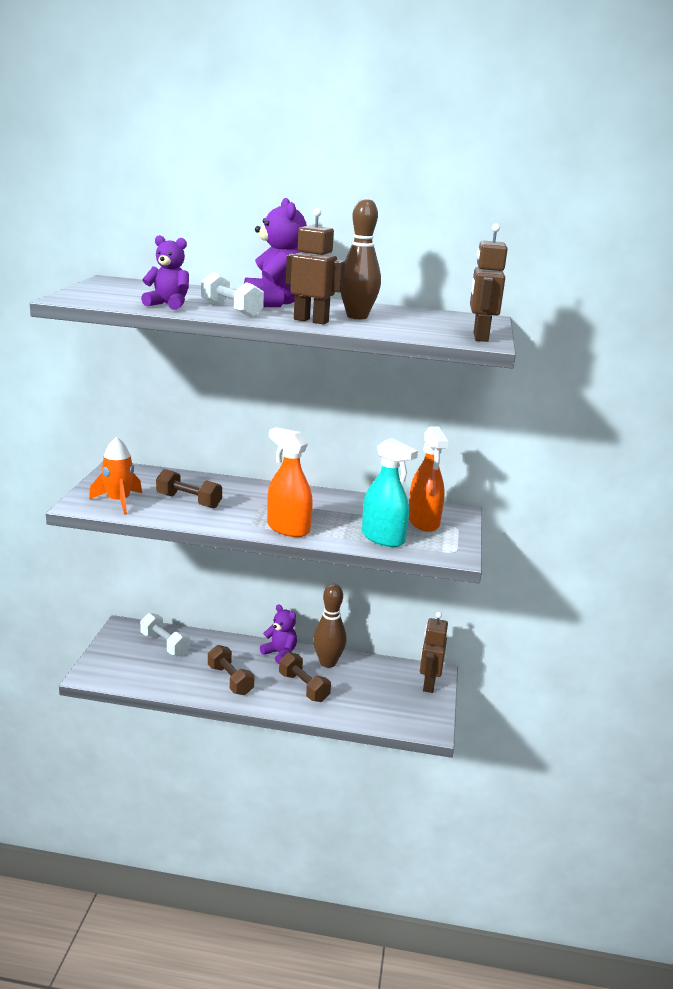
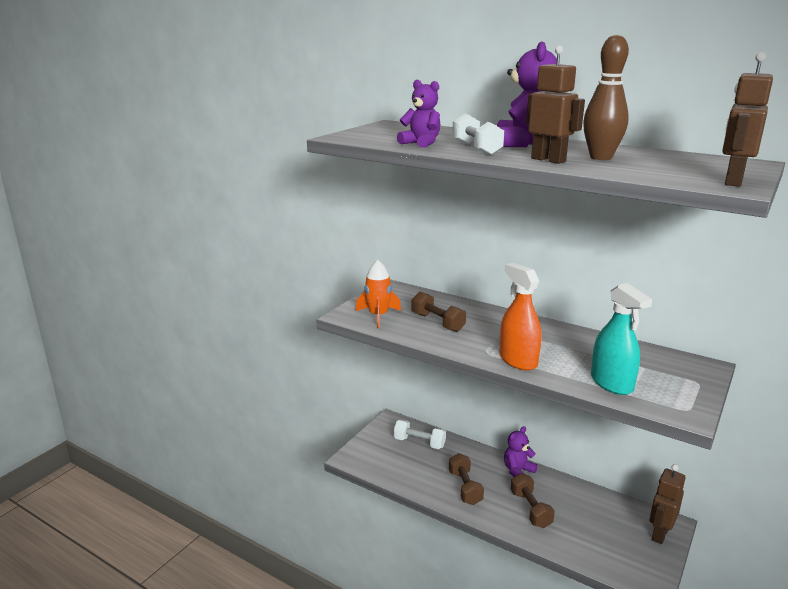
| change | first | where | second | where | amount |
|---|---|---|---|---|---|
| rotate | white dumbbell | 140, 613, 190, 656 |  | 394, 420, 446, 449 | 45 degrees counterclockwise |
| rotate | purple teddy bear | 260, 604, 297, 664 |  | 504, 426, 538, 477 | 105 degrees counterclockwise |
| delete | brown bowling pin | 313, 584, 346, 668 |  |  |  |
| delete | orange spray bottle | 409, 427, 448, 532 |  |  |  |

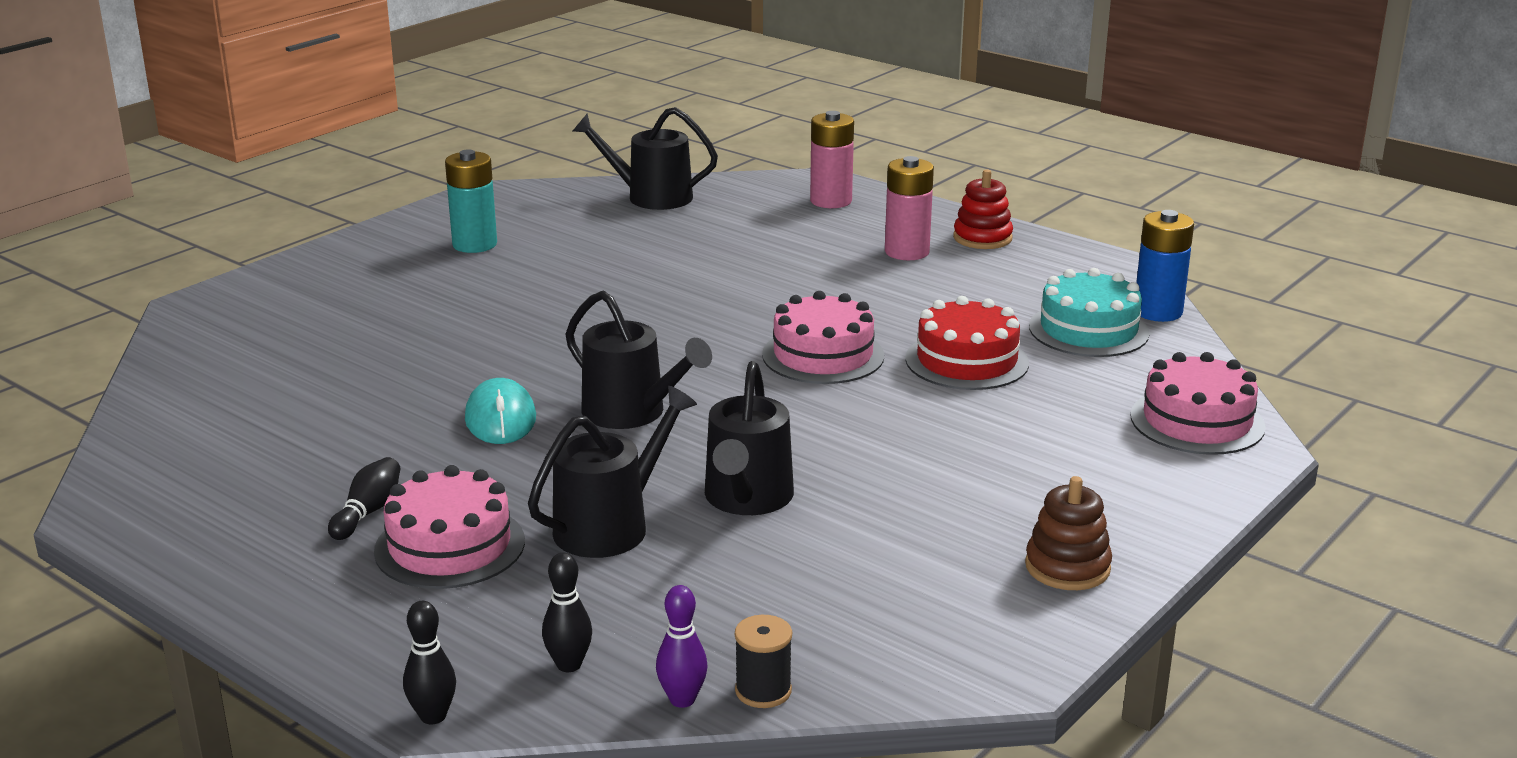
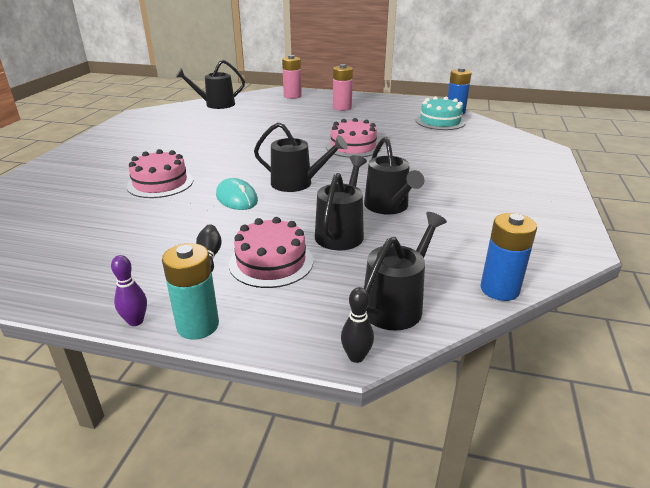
| change | first | where | second | where | amount |
|---|---|---|---|---|---|
| move | purple bowling pin | 656, 585, 708, 708 |  | 111, 255, 147, 326 |  |
| move | pink cake | 1130, 352, 1266, 455 |  | 126, 149, 193, 198 |  |
| move | turquoise battery | 445, 149, 497, 253 |  | 162, 243, 219, 340 |  |
| replace | black bowling pin | 542, 553, 592, 672 | black watering can | 364, 212, 447, 331 |  |
| replace | black spool | 735, 615, 792, 708 | blue battery | 481, 213, 537, 301 |  |
| delete | red cake | 905, 296, 1029, 390 |  |  |  |
| delete | red stacking toy | 953, 169, 1013, 249 |  |  |  |
| delete | brown stacking toy | 1025, 476, 1112, 590 |  |  |  |

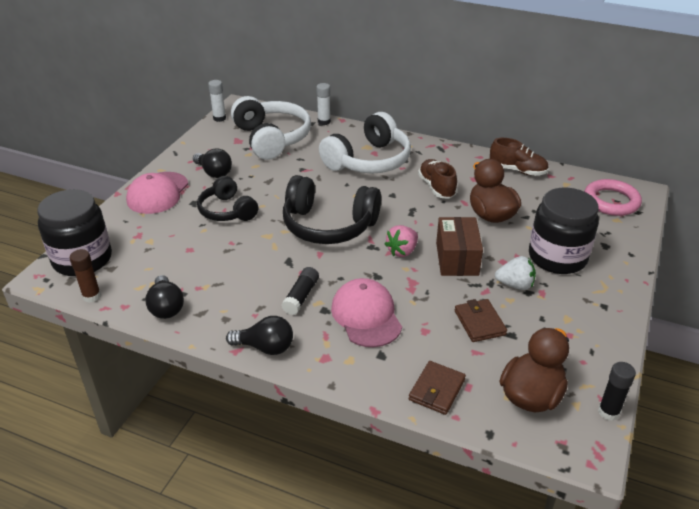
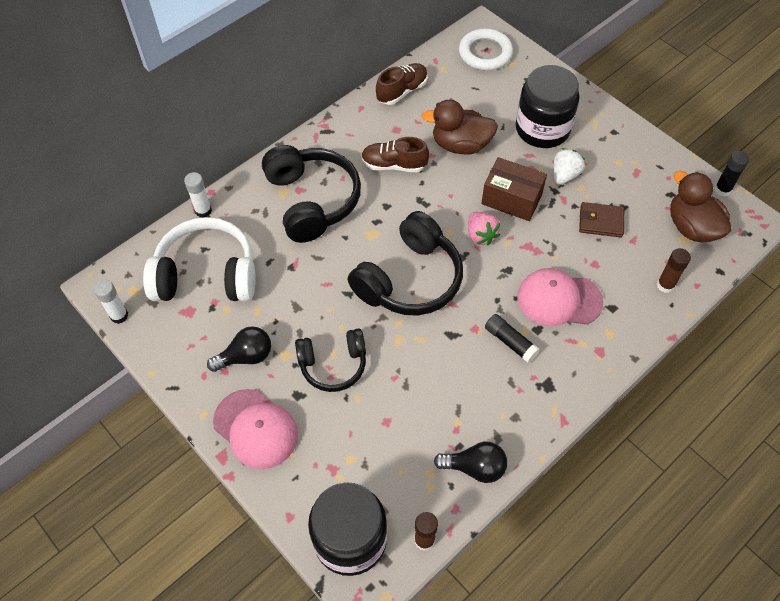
| change | first | where | second | where | amount |
|---|---|---|---|---|---|
| recolor | white headphones | 319, 112, 411, 174 | black headphones | 262, 145, 361, 243 |  |
| recolor | pink ring | 584, 179, 642, 216 | white ring | 459, 29, 513, 70 |  |
| replace | brown wallet | 409, 361, 466, 415 | brown glue stick | 657, 248, 691, 293 |  |
| delete | black light bulb | 226, 316, 293, 355 |  |  |  |

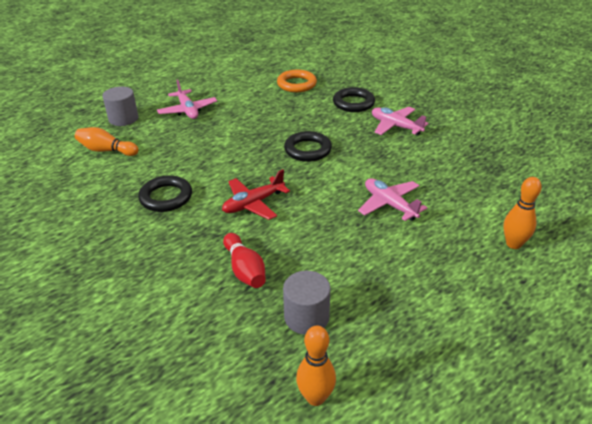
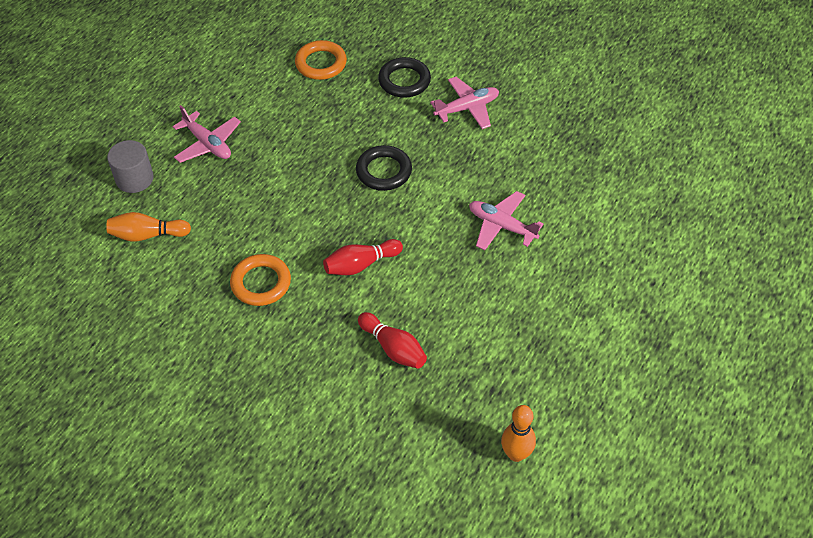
| change | first | where | second | where | amount |
|---|---|---|---|---|---|
| recolor | black ring | 138, 175, 192, 212 | orange ring | 230, 254, 291, 306 |  |
| replace | red plane | 222, 169, 290, 220 | red bowling pin | 323, 239, 403, 275 |  |
| rotate | pink plane | 372, 107, 429, 135 |  | 430, 77, 499, 129 | 135 degrees clockwise |
| delete | grey cylinder | 283, 271, 331, 334 |  |  |  |
| delete | orange bowling pin | 503, 177, 542, 249 |  |  |  |

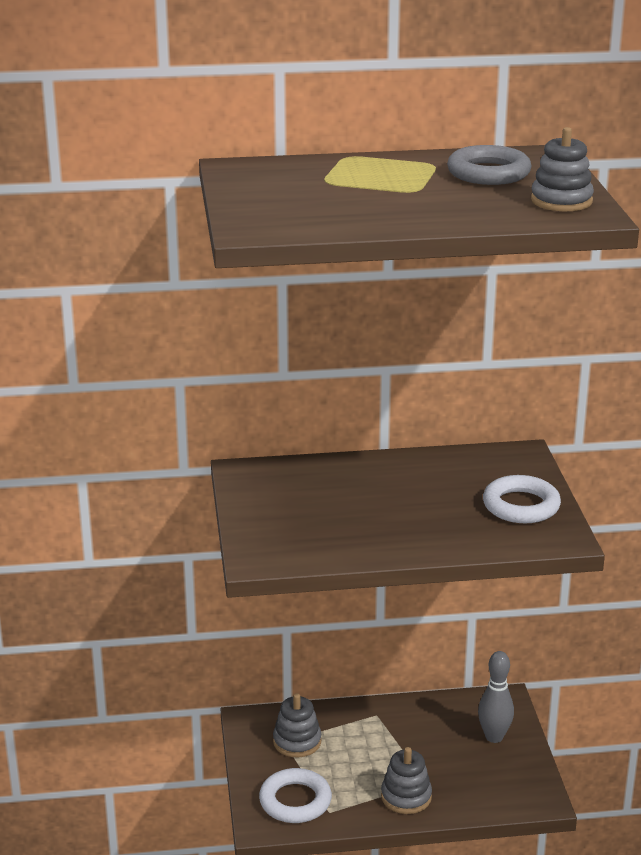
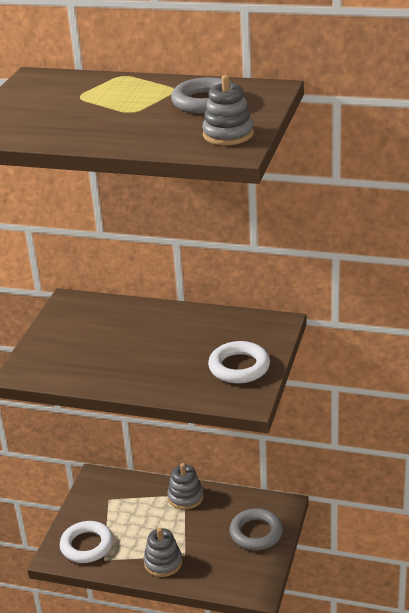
| change | first | where | second | where | amount |
|---|---|---|---|---|---|
| move | grey stacking toy | 273, 693, 321, 757 |  | 167, 463, 204, 510 |  |
| replace | grey bowling pin | 478, 651, 514, 743 | grey ring | 229, 508, 283, 550 |  |

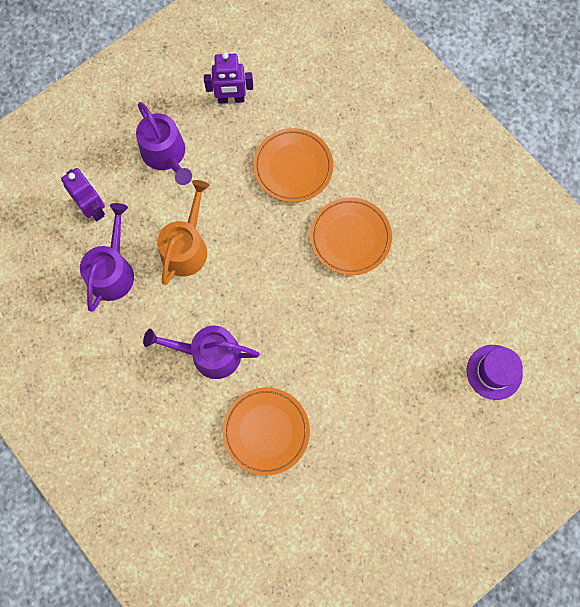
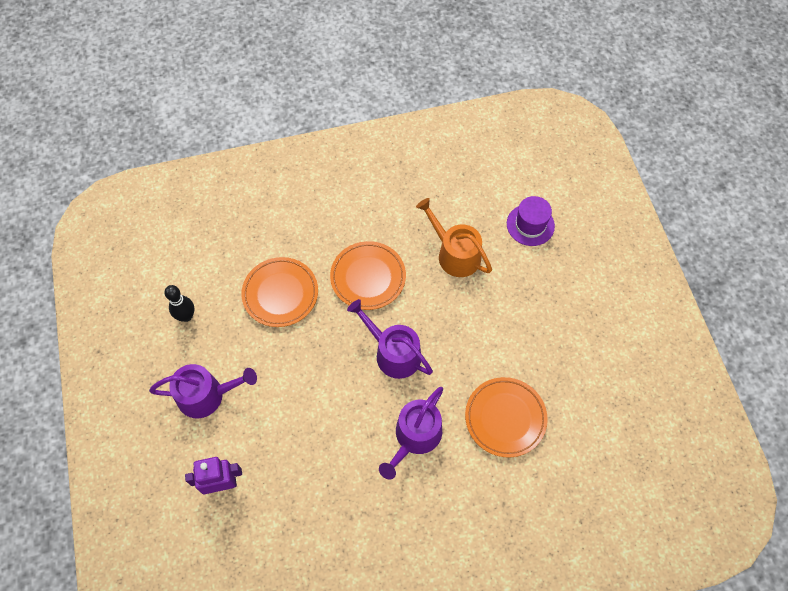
| change | first | where | second | where | amount |
|---|---|---|---|---|---|
| replace | purple robot | 204, 52, 253, 104 | black bowling pin | 165, 285, 194, 322 |  |
| move | purple watering can | 80, 203, 134, 312 |  | 347, 299, 433, 379 |  |
| move | orange watering can | 157, 180, 210, 285 |  | 416, 198, 492, 277 |  |

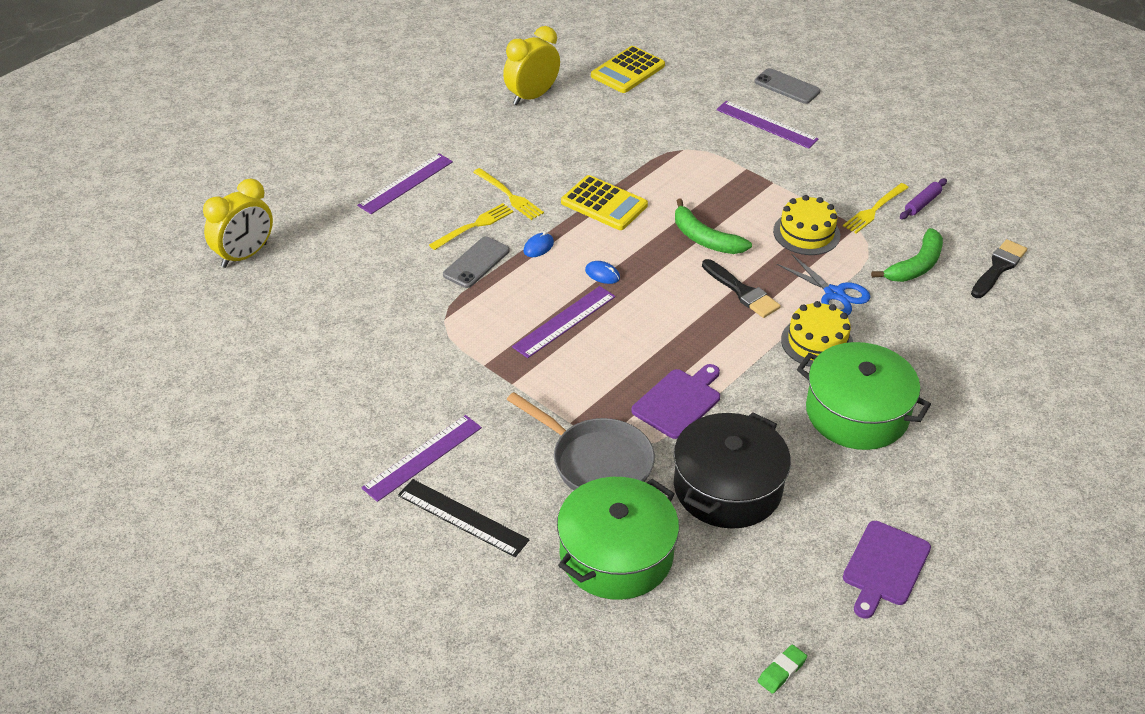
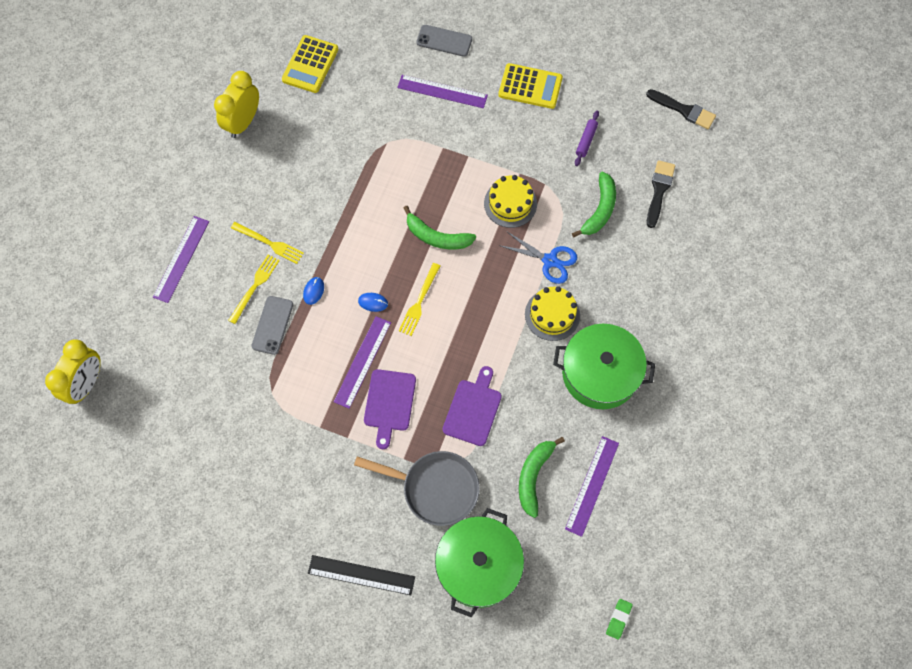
| change | first | where | second | where | amount |
|---|---|---|---|---|---|
| move | purple cutting board | 843, 521, 931, 619 |  | 364, 369, 416, 449 |  |
| move | yellow fork | 843, 183, 909, 233 |  | 399, 263, 440, 336 |  |
| move | yellow calculator | 561, 175, 648, 230 |  | 498, 63, 563, 109 |  |
| replace | black pot | 674, 412, 791, 529 | green banana | 519, 437, 565, 518 |  |
| move | purple ruler | 361, 415, 482, 502 |  | 565, 436, 619, 537 |  |
| move | black brush | 702, 259, 781, 318 |  | 646, 89, 716, 129 |  |

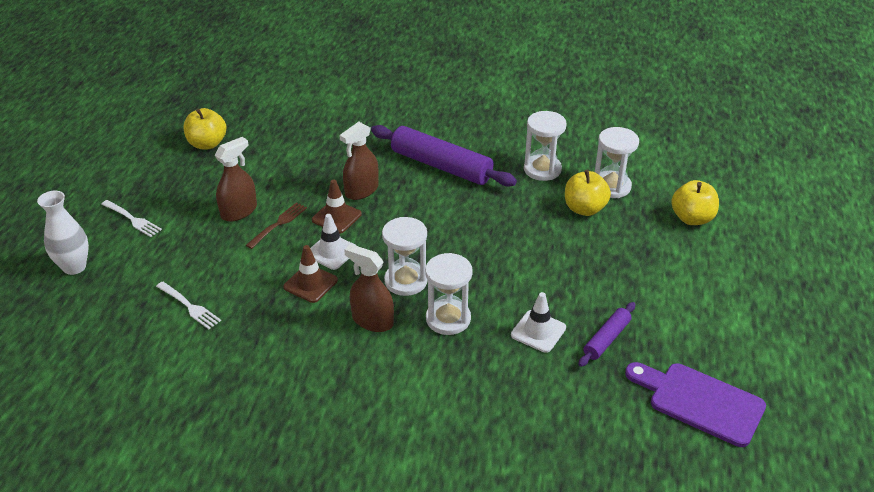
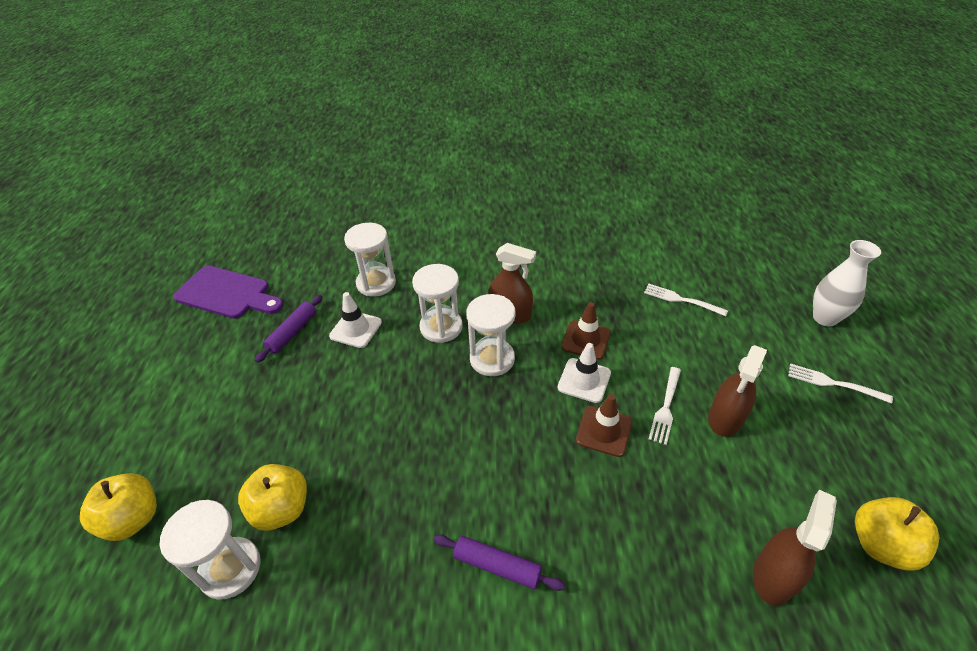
| change | first | where | second | where | amount |
|---|---|---|---|---|---|
| move | white hourglass | 524, 111, 567, 181 |  | 344, 223, 396, 296 |  |
| resize | purple rolling pin | 371, 125, 517, 187 |  | 433, 535, 565, 591 | x0.51 |
| recolor | brown fork | 246, 202, 307, 249 | white fork | 649, 367, 681, 445 |  |
| move | brown spray bottle | 339, 122, 379, 200 |  | 753, 490, 837, 605 |  |

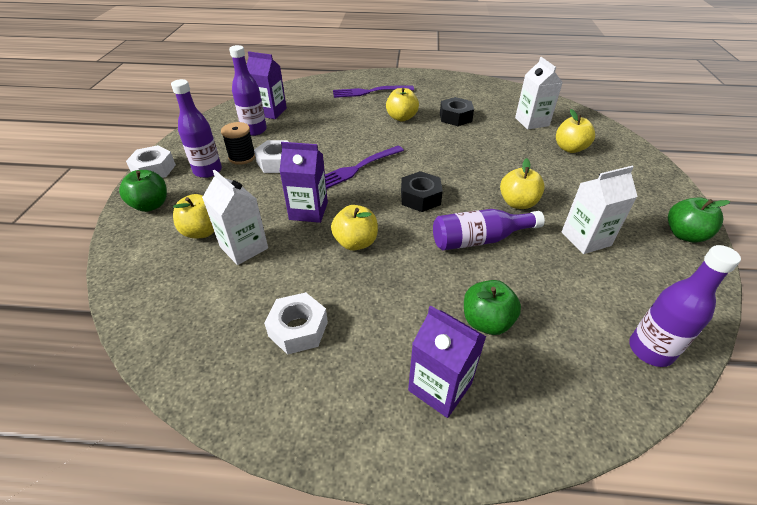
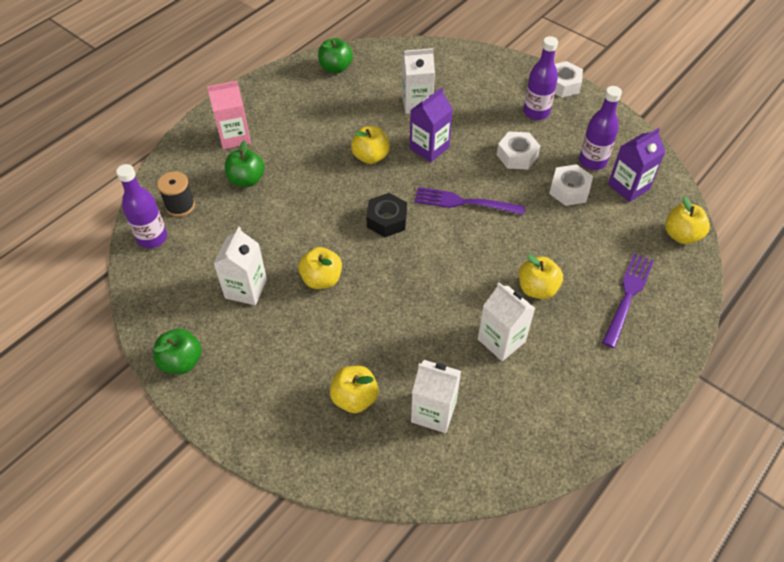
| change | first | where | second | where | amount |
|---|---|---|---|---|---|
| move | black spool | 221, 122, 255, 165 |  | 157, 171, 195, 217 |  |
| recolor | purple carton | 408, 306, 486, 418 | pink carton | 207, 81, 251, 149 |  |
| move | green apple | 119, 170, 167, 212 |  | 318, 38, 353, 73 |  |
| rotate | purple fork | 325, 146, 404, 189 |  | 414, 187, 525, 215 | 75 degrees counterclockwise |
| replace | black nut | 440, 97, 474, 126 | white carton | 478, 282, 535, 361 |  |
| move | white nut | 264, 292, 328, 355 |  | 549, 164, 593, 206 |  |
| move | yellow apple | 173, 194, 214, 238 |  | 665, 196, 710, 244 |  |
| delete | purple bottle | 433, 209, 545, 251 |  |  |  |

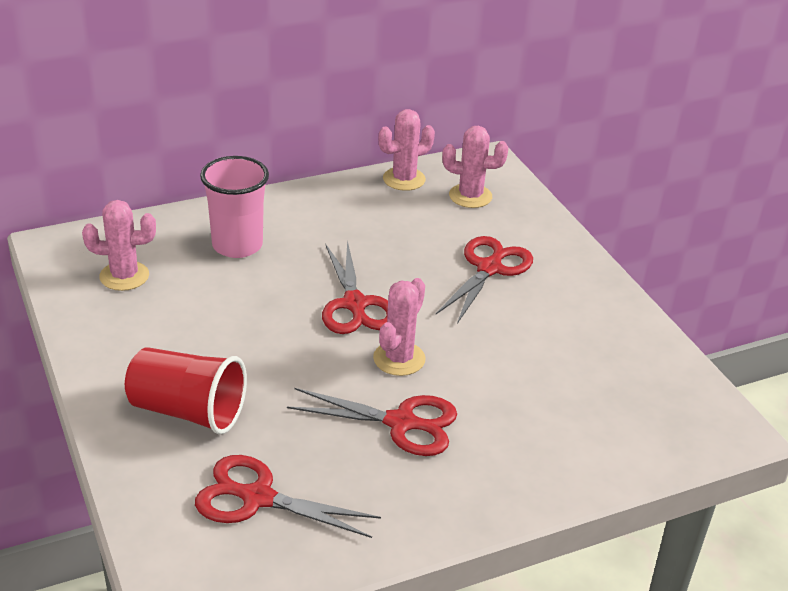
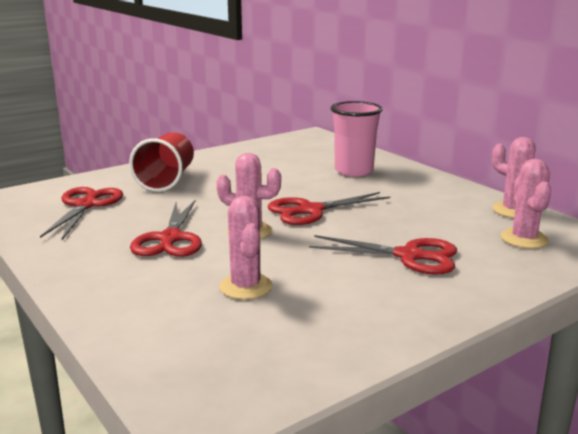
| change | first | where | second | where | amount |
|---|---|---|---|---|---|
| move | pink cactus | 82, 200, 156, 291 |  | 219, 196, 273, 299 |  |

